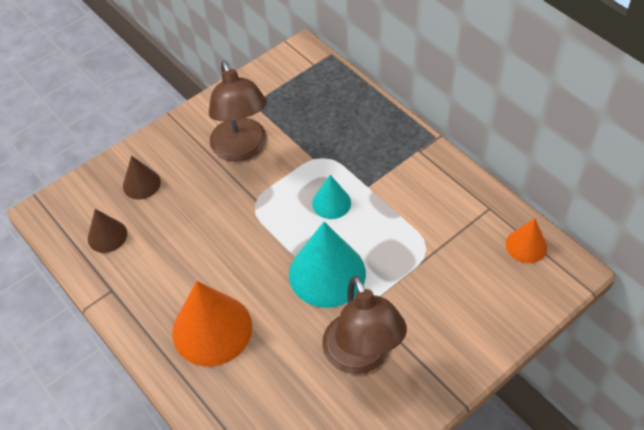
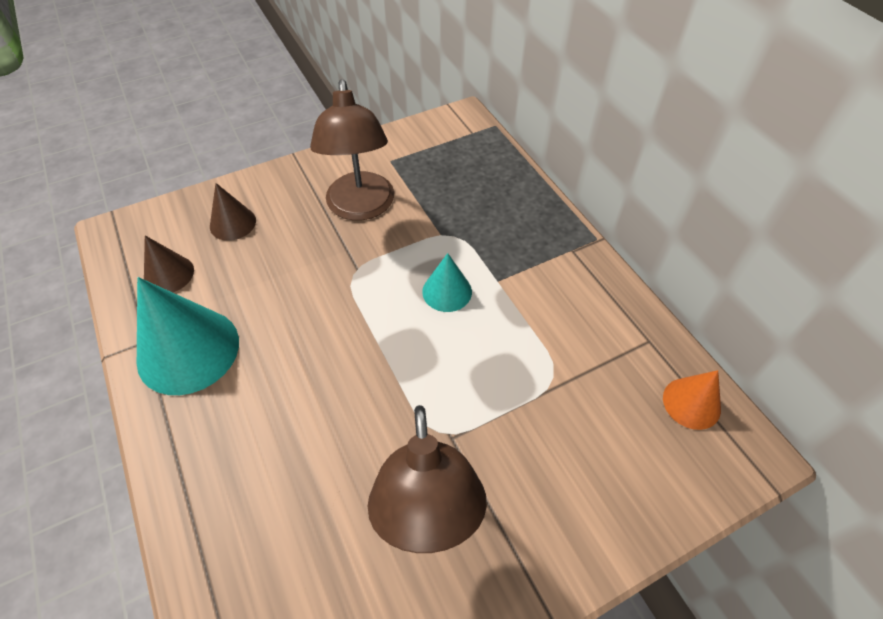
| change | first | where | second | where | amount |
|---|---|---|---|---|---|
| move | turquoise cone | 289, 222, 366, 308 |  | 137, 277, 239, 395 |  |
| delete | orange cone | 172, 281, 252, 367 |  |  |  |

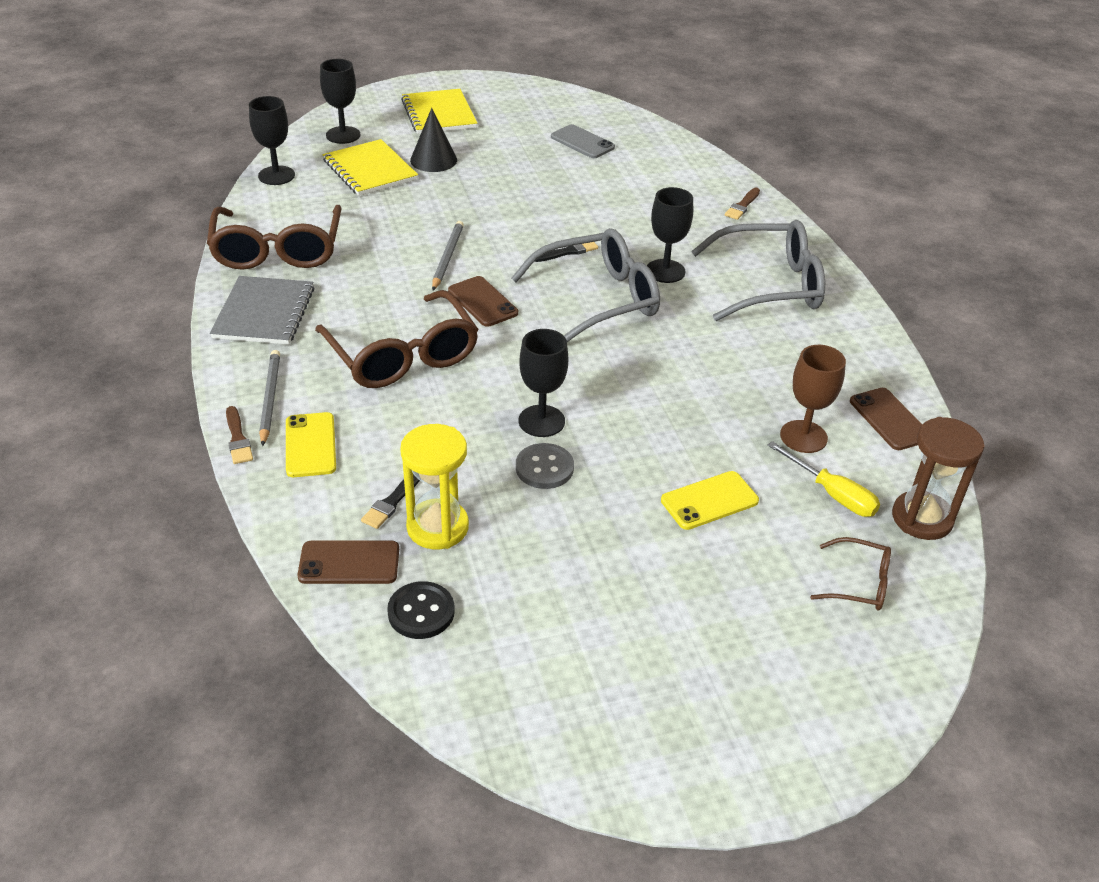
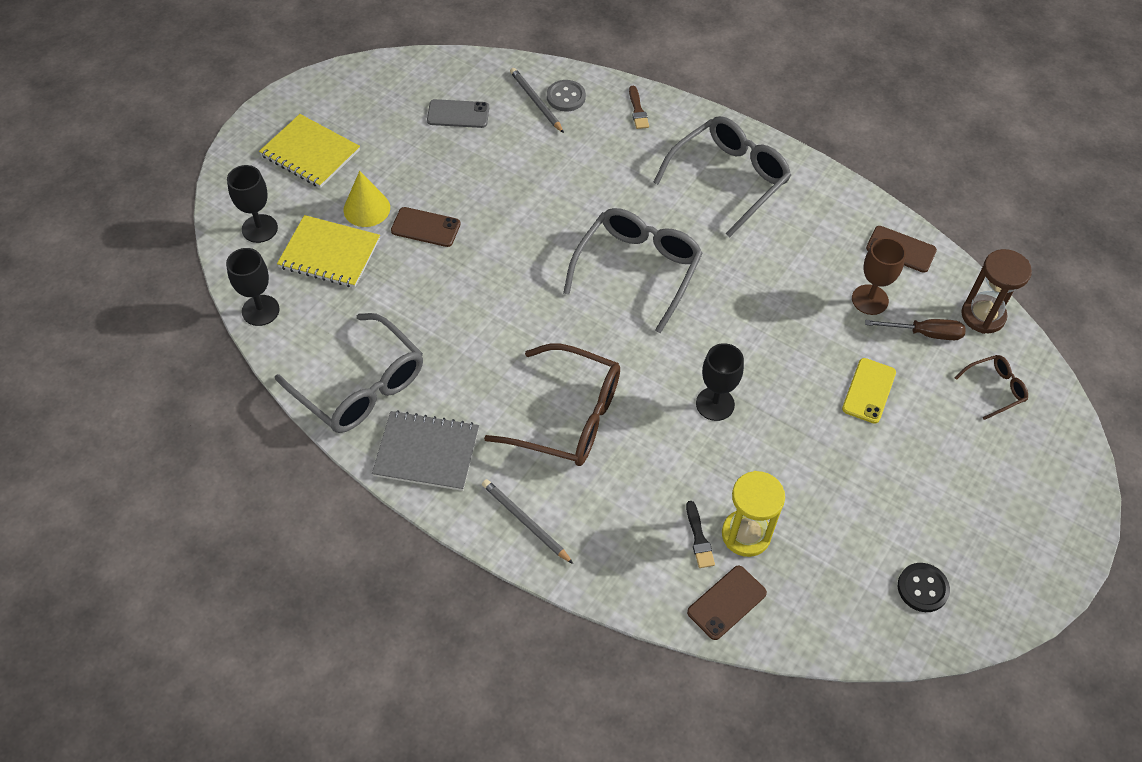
| change | first | where | second | where | amount |
|---|---|---|---|---|---|
| recolor | brown glasses | 207, 205, 341, 270 | grey glasses | 275, 313, 423, 433 |  |
| recolor | black cone | 410, 108, 457, 172 | yellow cone | 344, 171, 390, 227 |  |
| rotate | grey notebook | 210, 276, 314, 345 |  | 372, 410, 479, 491 | 45 degrees counterclockwise |
| move | brown phone | 448, 276, 518, 327 |  | 391, 207, 461, 247 |  |
| move | grey pencil | 432, 221, 464, 290 |  | 510, 68, 564, 133 |  |
| move | grey button | 516, 443, 574, 489 |  | 547, 80, 586, 111 |  |
| recolor | yellow screwdriver | 768, 441, 880, 517 | brown screwdriver | 865, 319, 966, 340 |  |
| move | black button | 387, 581, 455, 639 |  | 898, 563, 950, 612 |  |
| delete | brown brush | 226, 406, 253, 464 |  |  |  |
| delete | yellow phone | 286, 412, 336, 477 |  |  |  |
| delete | black brush | 535, 242, 598, 262 |  |  |  |
| delete | black goblet | 647, 187, 693, 283 |  |  |  |

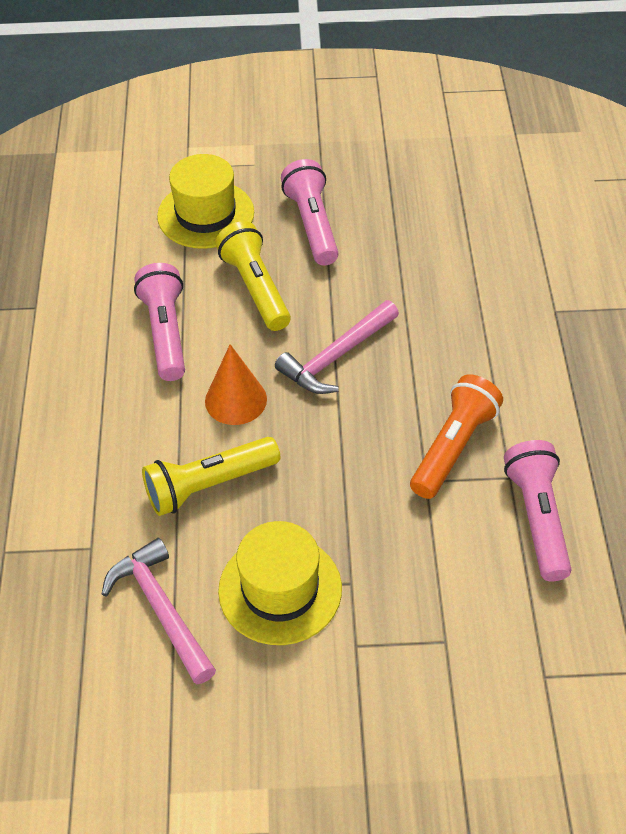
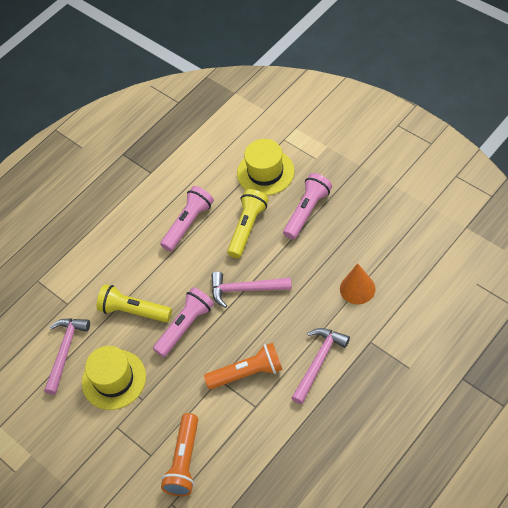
| change | first | where | second | where | amount |
|---|---|---|---|---|---|
| move | pink flashlight | 504, 440, 572, 581 |  | 153, 287, 214, 357 |  |
| insert |  |  | orange flashlight | 161, 413, 198, 496 |  |
| insert |  |  | pink hammer | 292, 328, 350, 404 |  |
| move | orange cone | 205, 344, 267, 425 |  | 340, 263, 376, 304 |  |

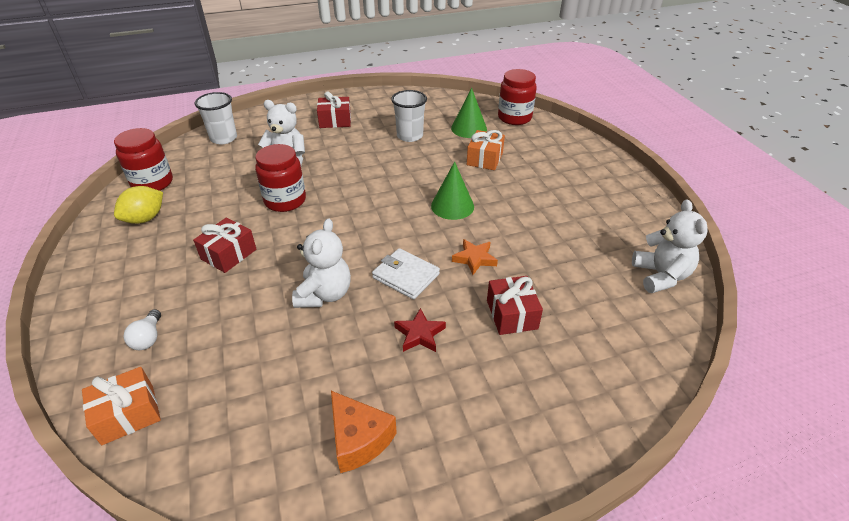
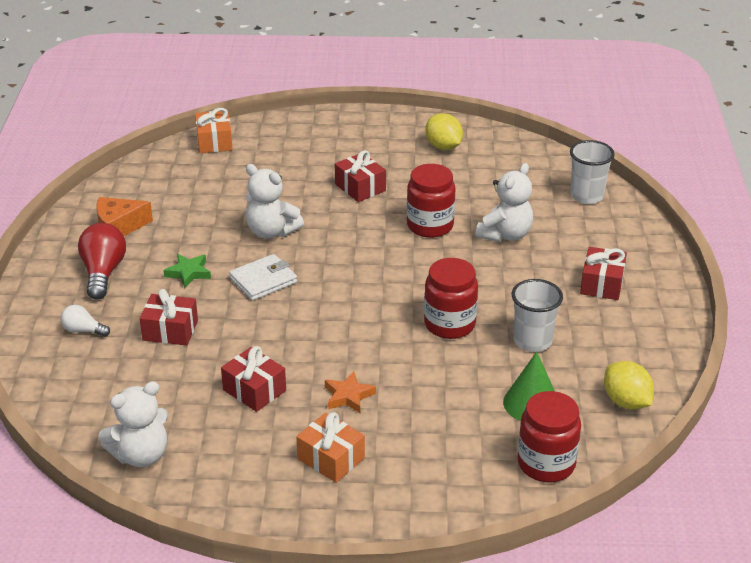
| change | first | where | second | where | amount |
|---|---|---|---|---|---|
| move | white light bulb | 124, 309, 161, 350 |  | 61, 305, 110, 337 |  |
| insert |  |  | red light bulb | 78, 223, 126, 299 |  |
| rotate | white teddy bear | 632, 199, 708, 293 |  | 98, 381, 168, 467 | 45 degrees counterclockwise |
| recolor | red star | 394, 308, 446, 352 | green star | 163, 254, 211, 288 |  |
| insert |  |  | red gift | 221, 346, 286, 412 |  |
| move | orange gift | 467, 130, 505, 170 |  | 296, 412, 365, 483 |  |
| move | orange star | 452, 239, 498, 275 |  | 325, 371, 376, 413 |  |
| move | red jar | 114, 128, 173, 191 |  | 424, 258, 478, 339 |  |
| insert |  |  | yellow lemon | 604, 361, 654, 409 |  |
| delete | green cone | 431, 162, 474, 220 |  |  |  |

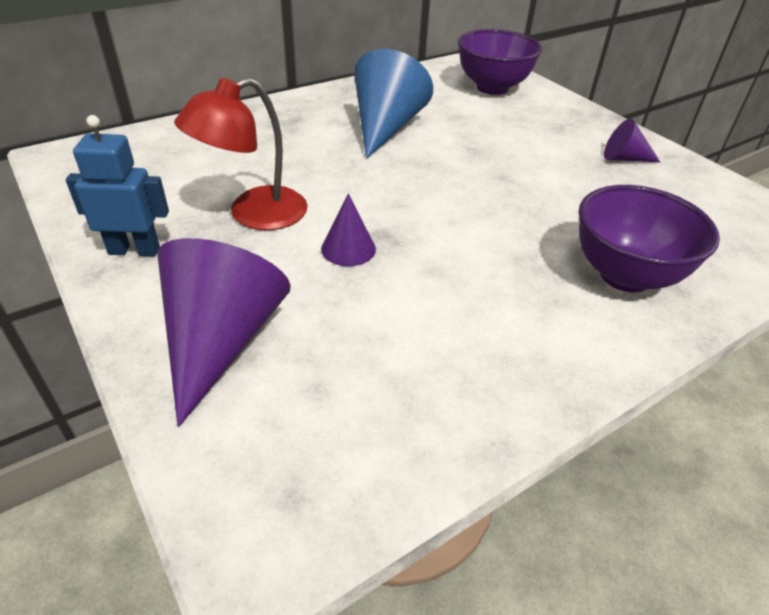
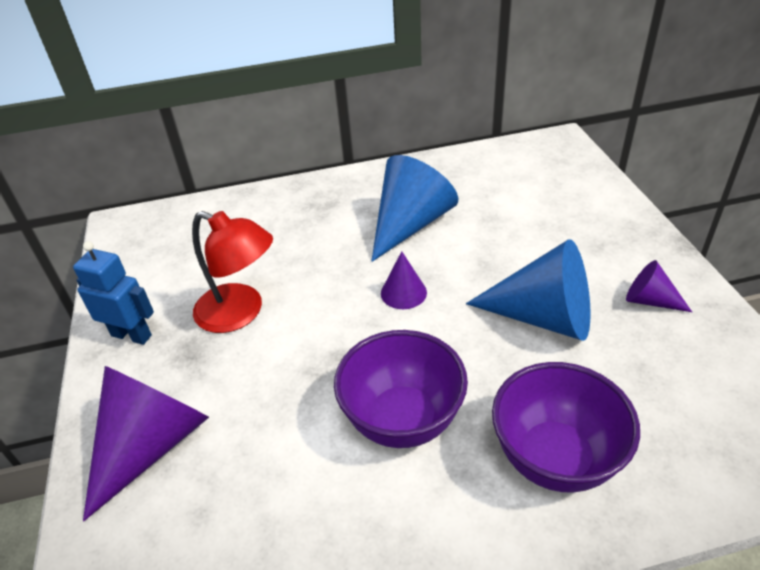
| change | first | where | second | where | amount |
|---|---|---|---|---|---|
| rotate | red lamp | 174, 77, 308, 230 |  | 192, 211, 273, 333 | 135 degrees counterclockwise |
| move | purple bowl | 458, 29, 542, 95 |  | 334, 330, 468, 448 |  |
| move | purple cone | 321, 194, 376, 266 |  | 381, 251, 427, 309 |  |
| insert |  |  | blue cone | 466, 239, 591, 341 |  |

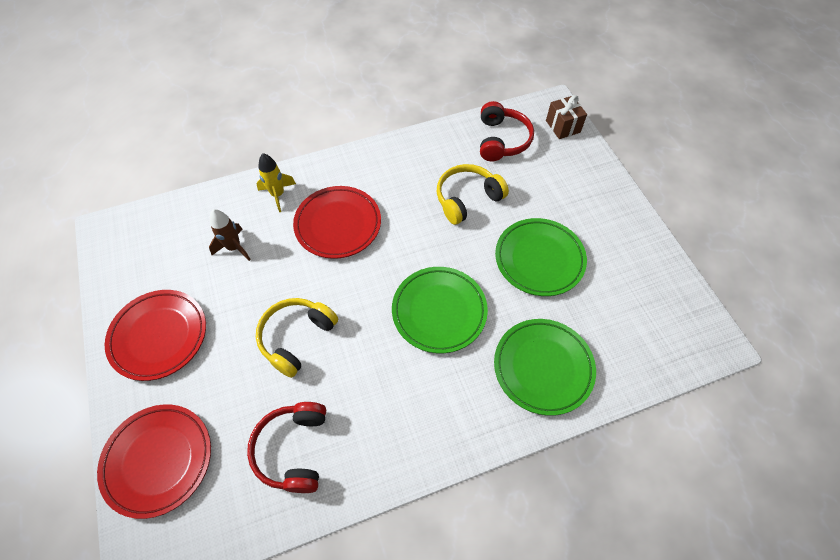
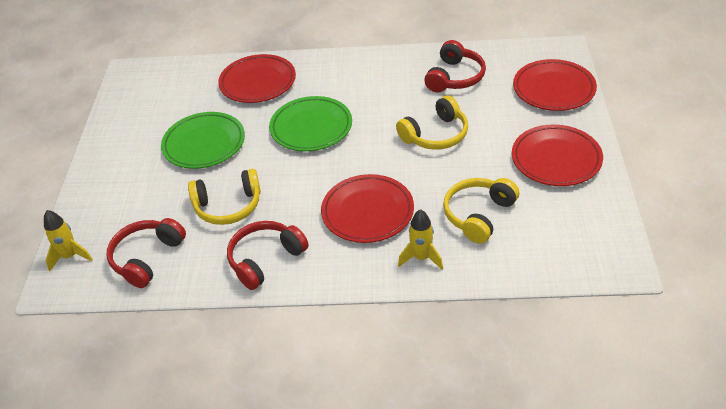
| change | first | where | second | where | amount |
|---|---|---|---|---|---|
| replace | brown gift | 546, 95, 587, 139 | yellow rocket | 44, 210, 93, 271 |  |
| recolor | green plate | 494, 319, 596, 416 | red plate | 218, 54, 296, 103 |  |
| insert |  |  | red headphones | 227, 221, 309, 290 |  |
| replace | brown rocket | 209, 209, 251, 261 | yellow headphones | 443, 178, 519, 244 |  |

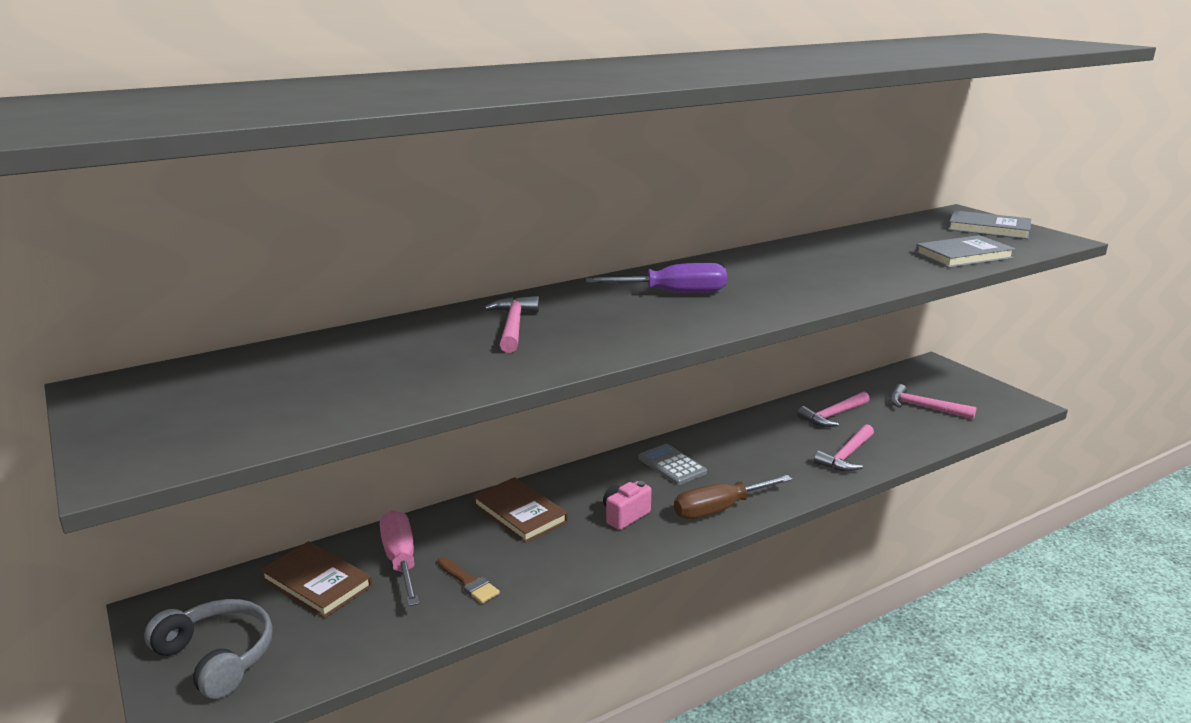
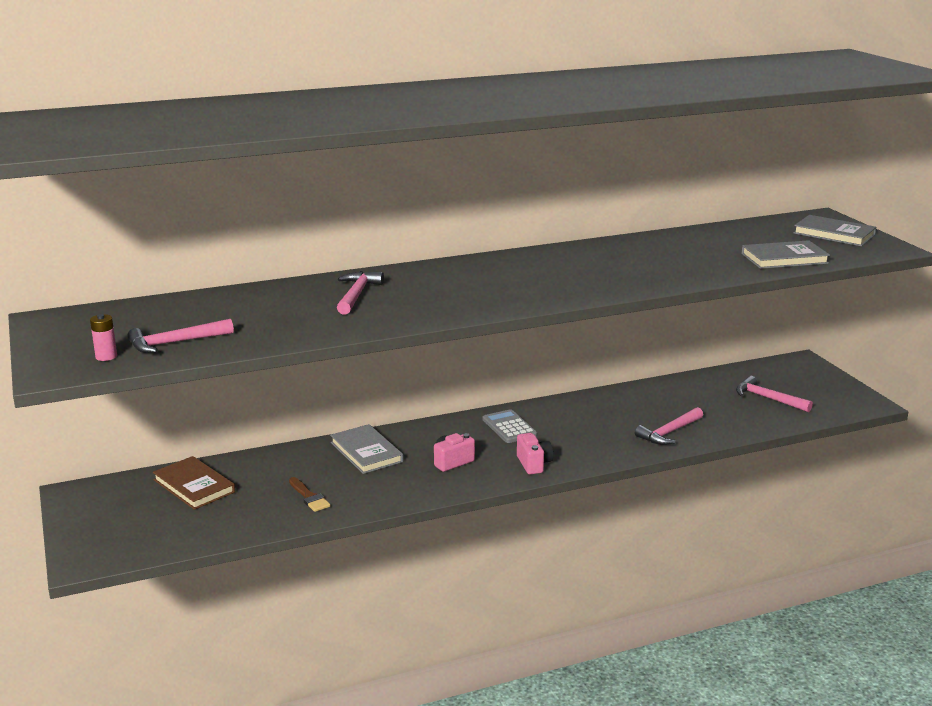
| change | first | where | second | where | amount |
|---|---|---|---|---|---|
| insert |  |  | pink battery | 90, 314, 117, 361 |  |
| move | pink hammer | 797, 392, 870, 427 |  | 127, 319, 234, 353 |  |
| recolor | brown book | 473, 477, 568, 543 | grey book | 330, 424, 403, 474 |  |
| replace | brown screwdriver | 674, 475, 793, 519 | pink camera | 517, 433, 553, 474 |  |
| delete | grey headphones | 144, 599, 273, 699 |  |  |  |
| delete | pink screwdriver | 380, 510, 419, 606 |  |  |  |
| delete | purple screwdriver | 586, 263, 727, 293 |  |  |  |

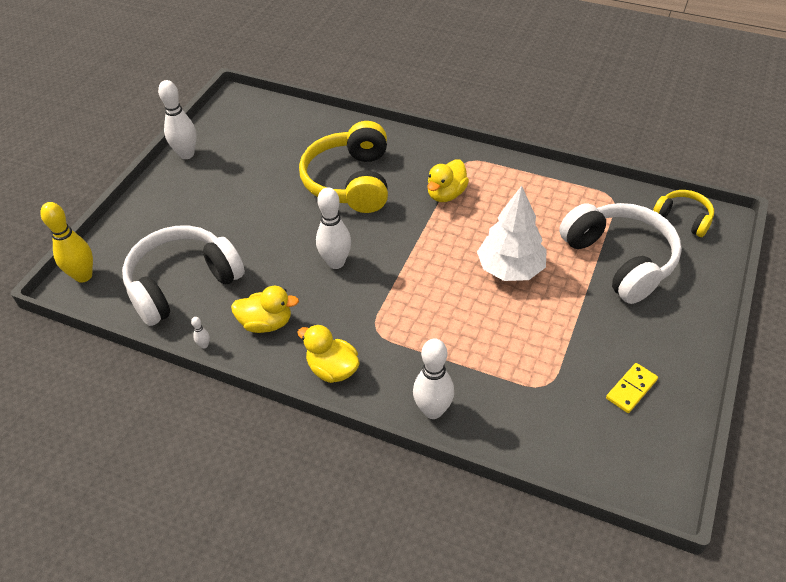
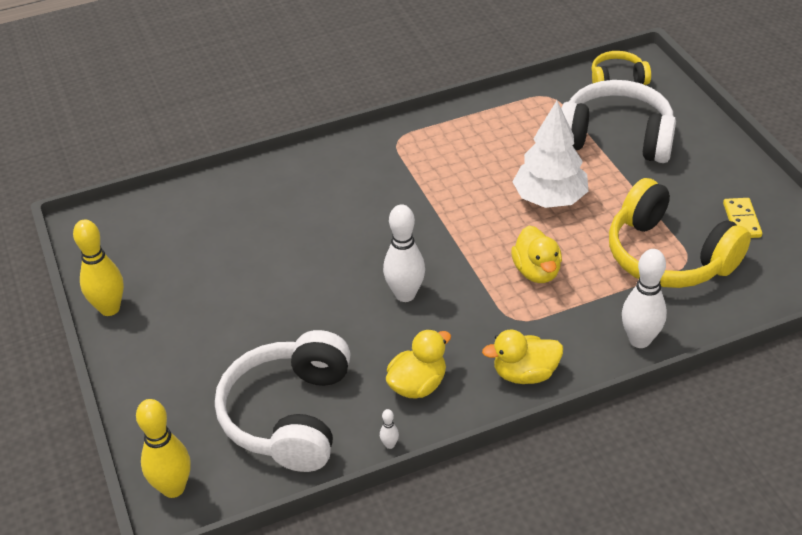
| change | first | where | second | where | amount |
|---|---|---|---|---|---|
| recolor | white bowling pin | 158, 80, 197, 159 | yellow bowling pin | 73, 220, 124, 316 |  |
| move | yellow duck | 427, 159, 469, 202 |  | 511, 226, 562, 283 |  |
| move | yellow headphones | 299, 121, 388, 213 |  | 609, 178, 751, 288 |  |

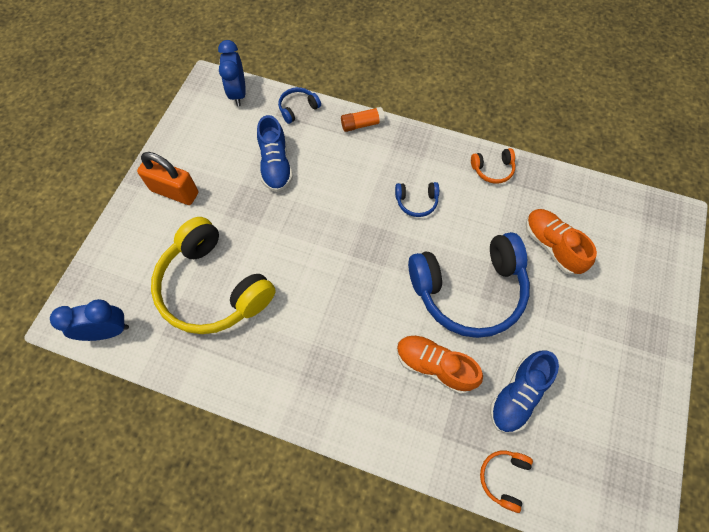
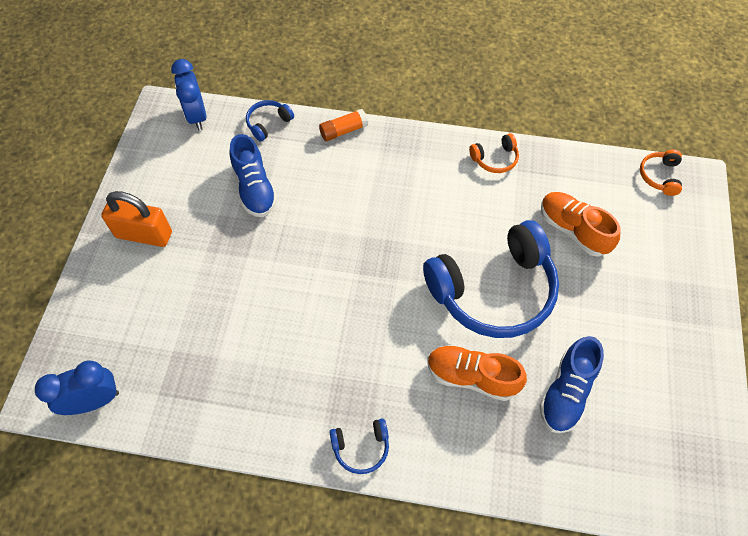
| change | first | where | second | where | amount |
|---|---|---|---|---|---|
| move | blue headphones | 395, 182, 439, 217 |  | 329, 419, 389, 474 |  |
| move | orange headphones | 480, 451, 533, 513 |  | 640, 150, 682, 196 |  |
| delete | yellow headphones | 151, 217, 276, 334 |  |  |  |

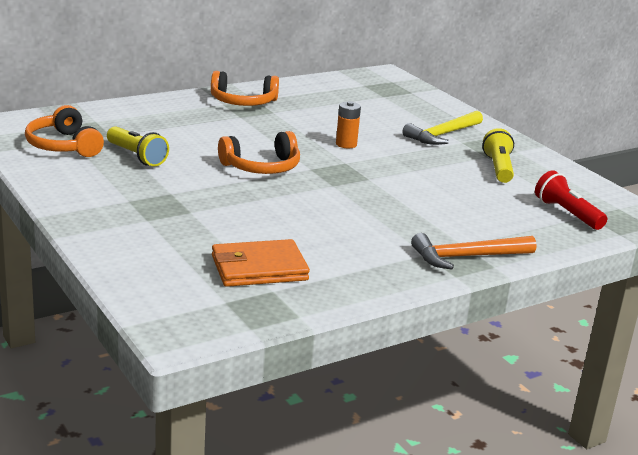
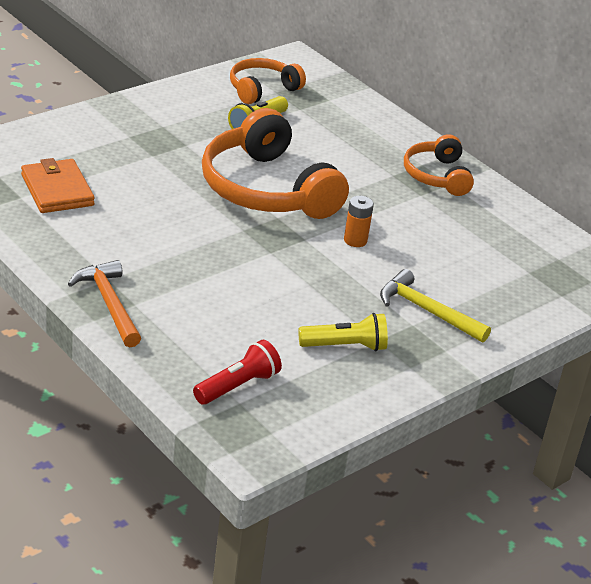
| change | first | where | second | where | amount |
|---|---|---|---|---|---|
| resize | orange headphones | 218, 131, 300, 174 |  | 202, 108, 349, 219 | x1.79 |

